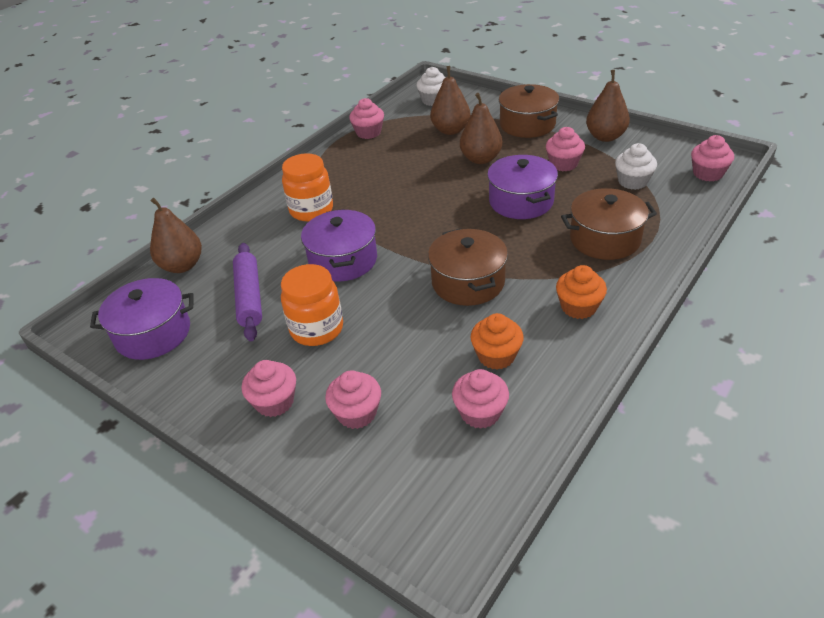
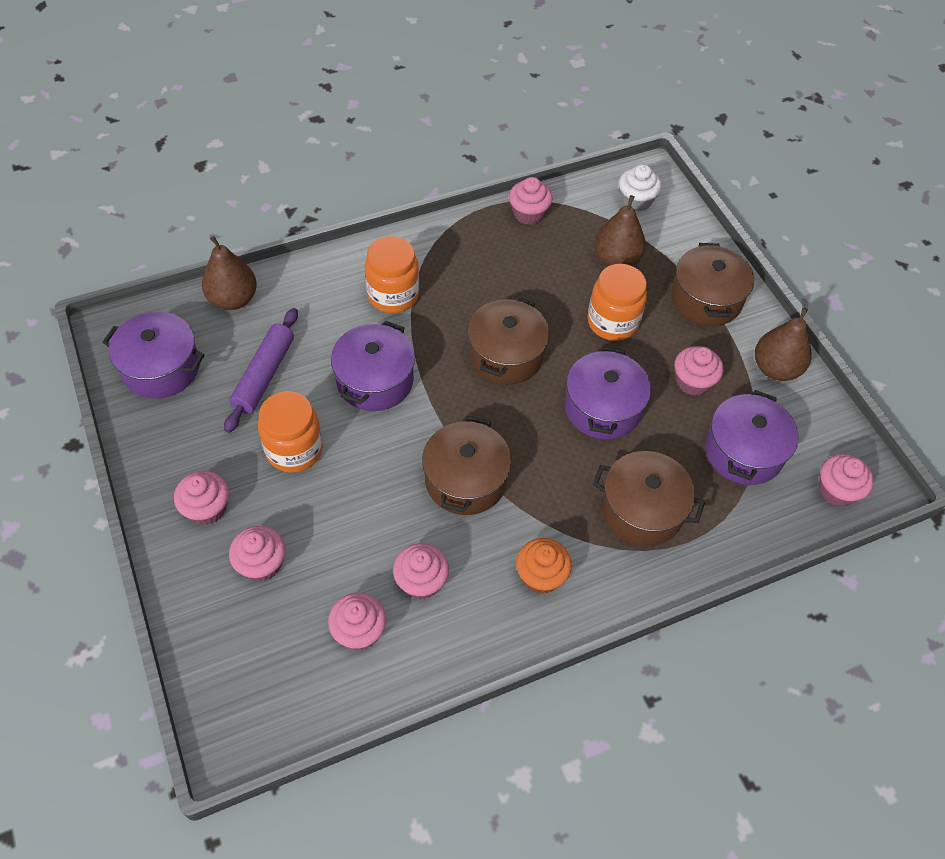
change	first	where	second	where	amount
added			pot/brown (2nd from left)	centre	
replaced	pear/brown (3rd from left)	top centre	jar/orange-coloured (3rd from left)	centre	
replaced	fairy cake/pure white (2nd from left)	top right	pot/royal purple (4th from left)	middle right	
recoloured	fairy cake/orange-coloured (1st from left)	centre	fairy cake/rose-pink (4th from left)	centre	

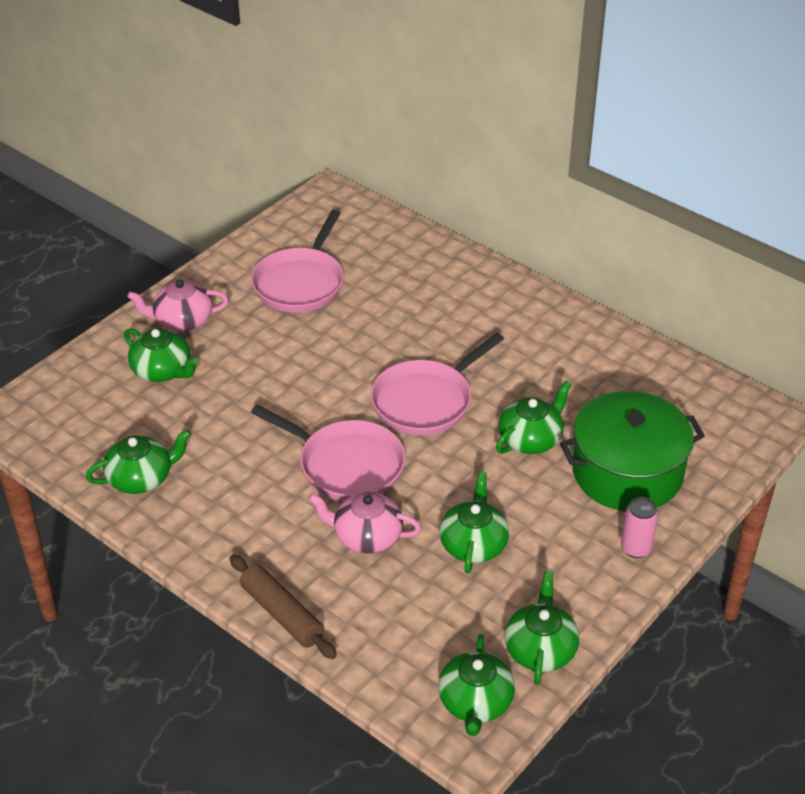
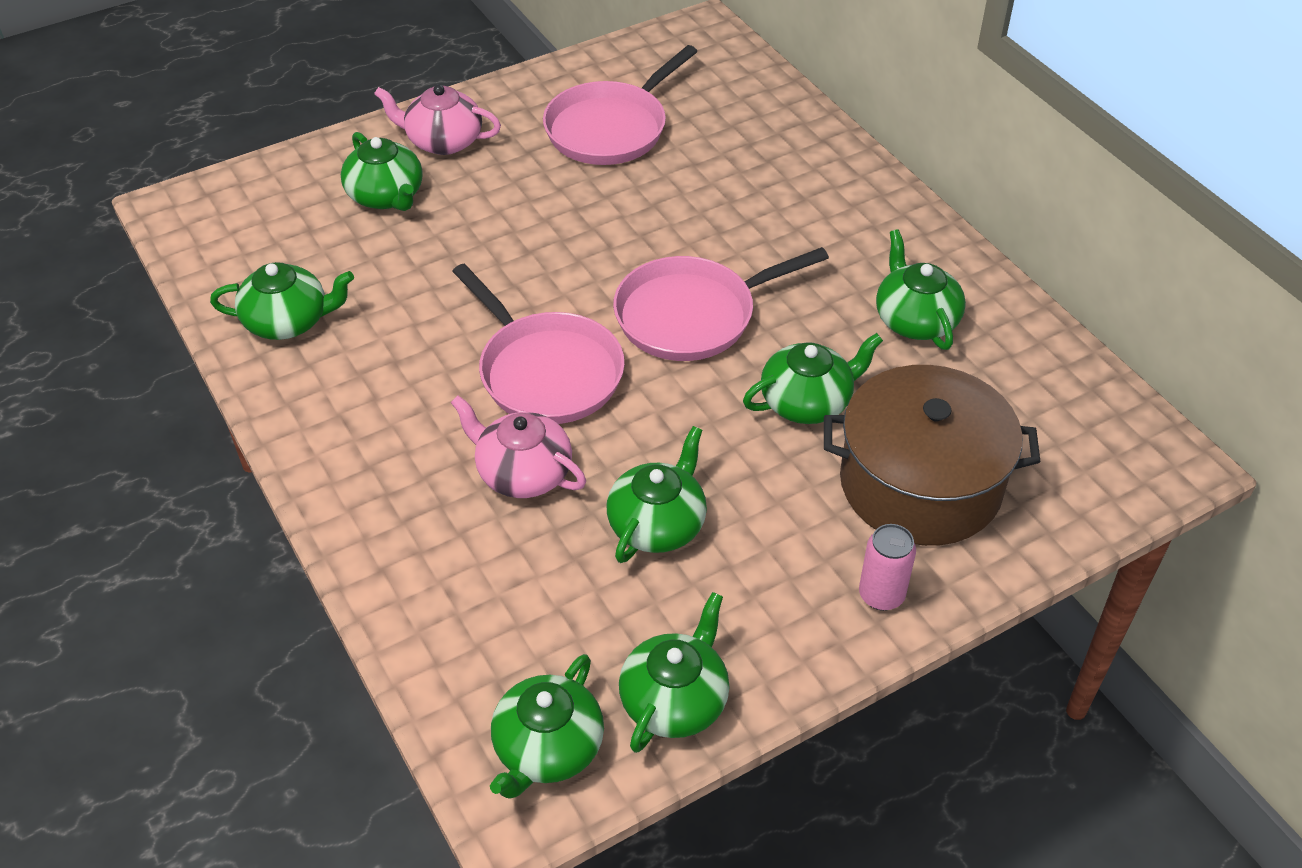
change	first	where	second	where	amount
removed	rolling pin/brown	bottom centre			
added			tea pot/green (7th from left)	top right	
recoloured	pot/green	middle right	pot/brown	middle right	

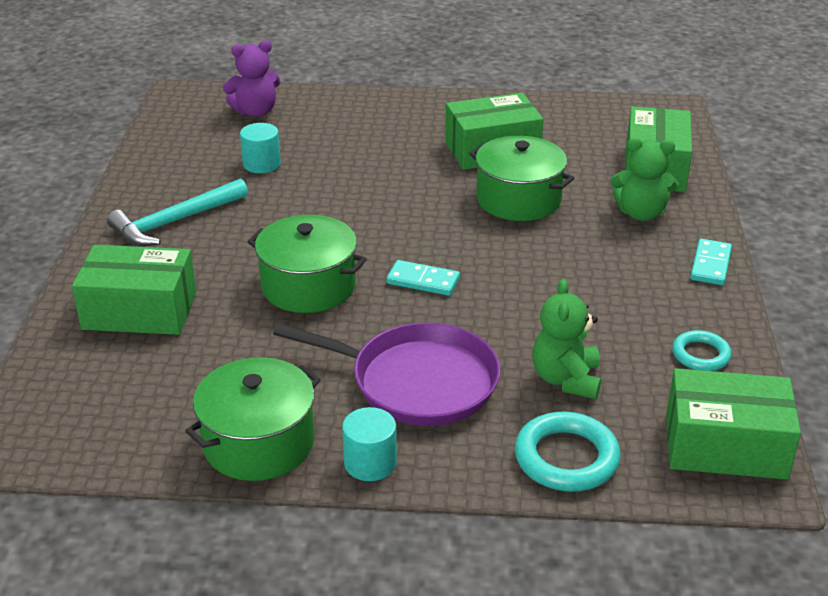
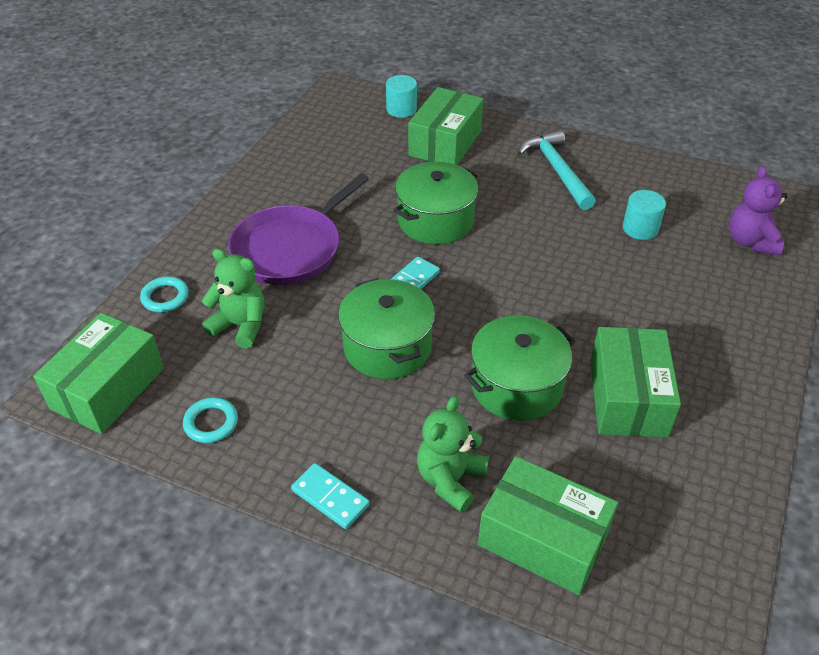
change	first	where	second	where	amount
moved	pot/green (1st from left)	bottom left		centre	
moved	solid cylinder/aqua (2nd from left in the first image)	bottom centre	solid cylinder/aqua (1st from left)	top centre	
resized	ring/aqua (1st from left)	bottom right		middle left	x0.61

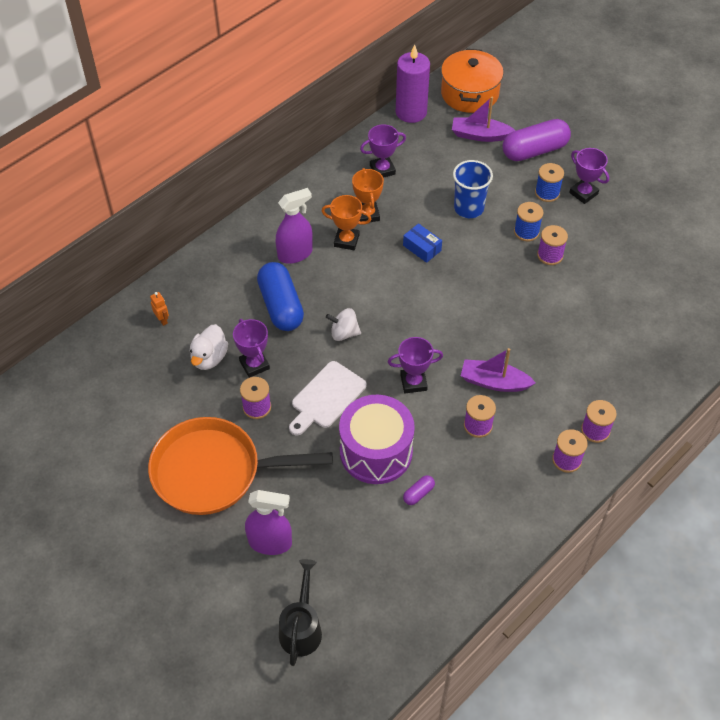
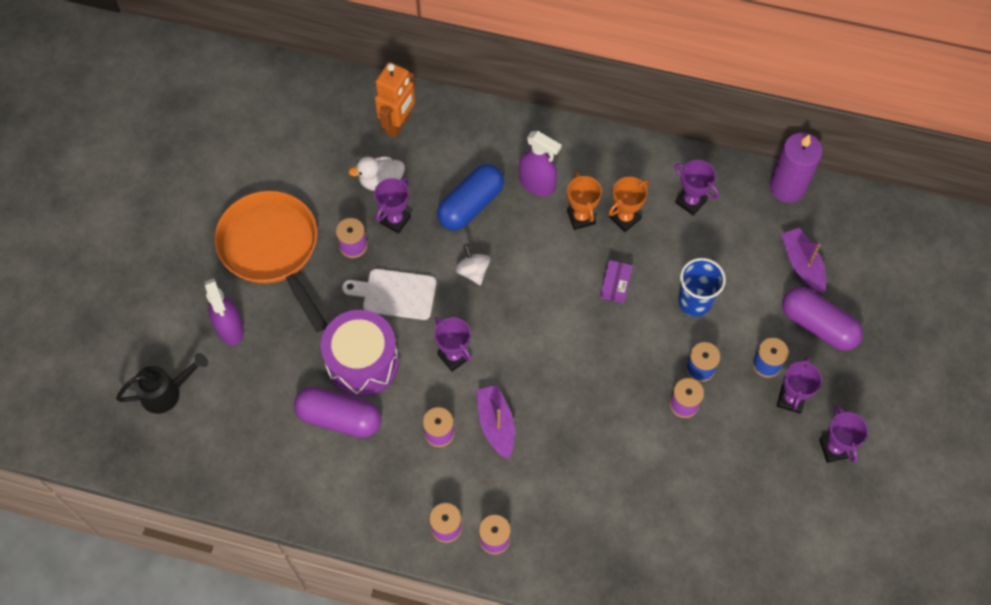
change	first	where	second	where	amount
removed	pot/orange-coloured	top centre			
added			prize cup/royal purple (5th from left)	bottom right	
recoloured	package/blue	centre	package/royal purple	centre	
resized	robot/orange-coloured	middle left		top centre	x2.30
resized	capsule/royal purple (1st from left)	bottom centre		bottom centre	x2.34

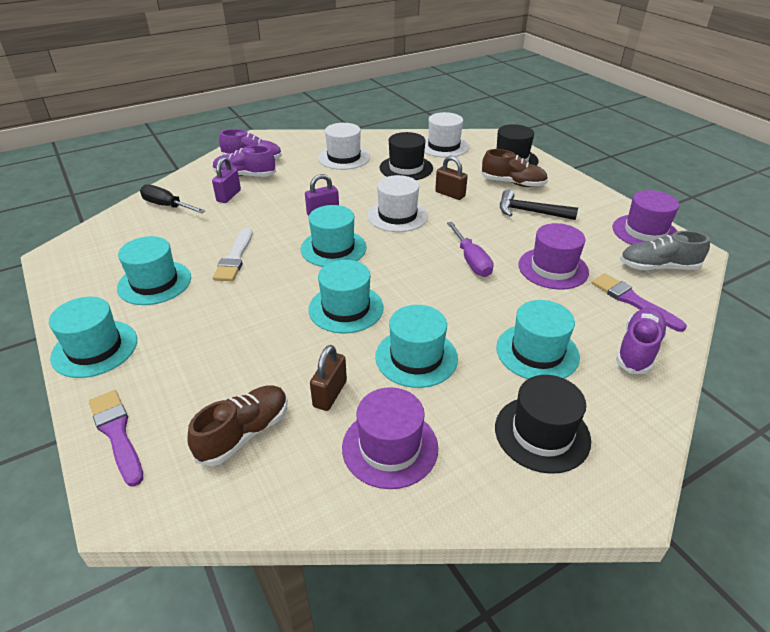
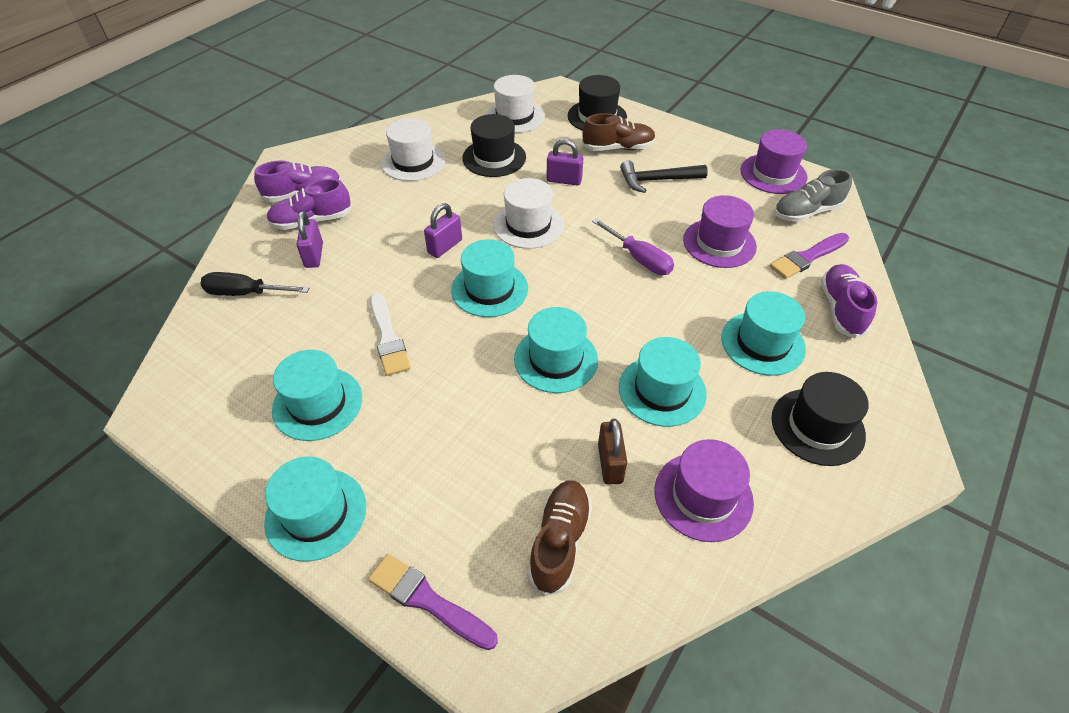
change	first	where	second	where	amount
recoloured	padlock/brown (2nd from left)	top centre	padlock/royal purple (3rd from left)	top centre	
turned	paintbrush/royal purple (2nd from left)	middle right		middle right	60 degrees counterclockwise

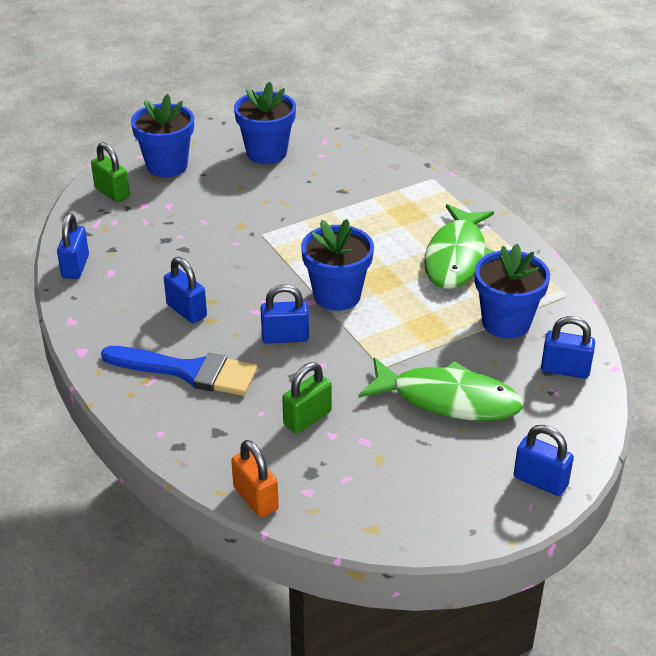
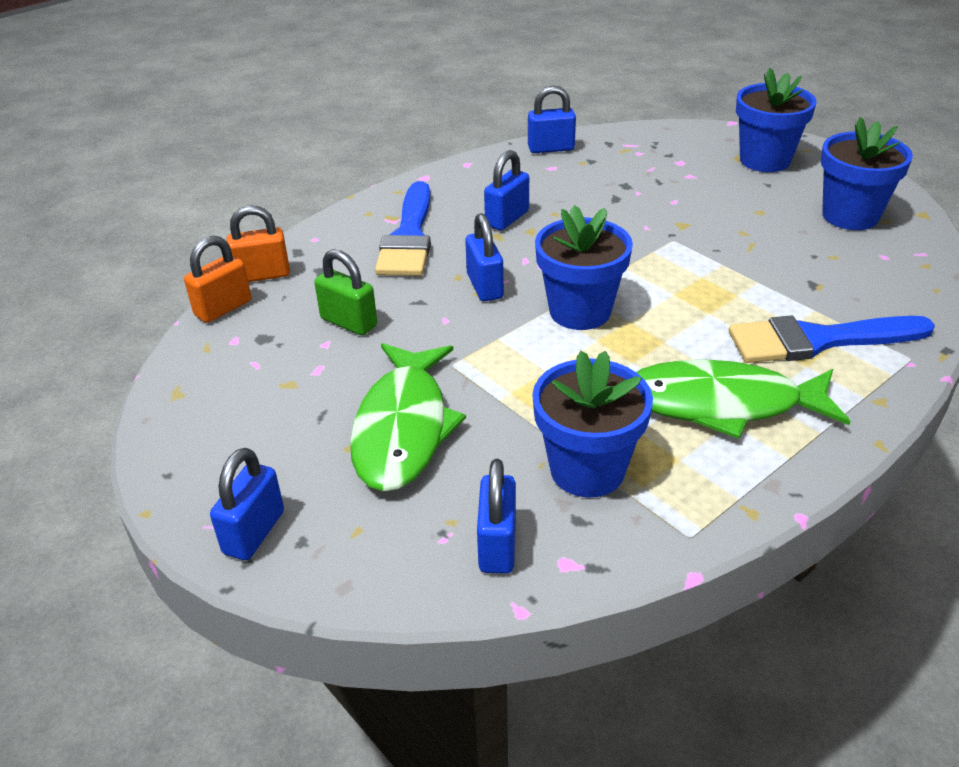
change	first	where	second	where	amount
removed	padlock/green (1st from left)	top left			
added			padlock/orange-coloured (2nd from left)	top left	
added			paintbrush/blue (2nd from left)	middle right	

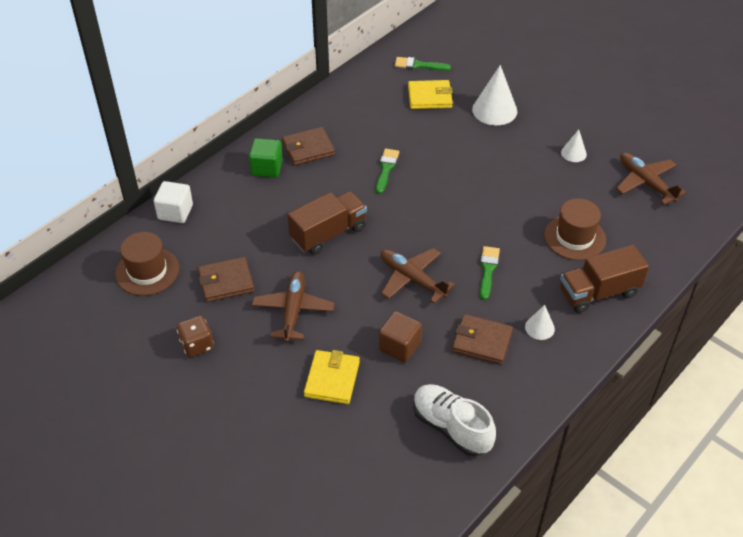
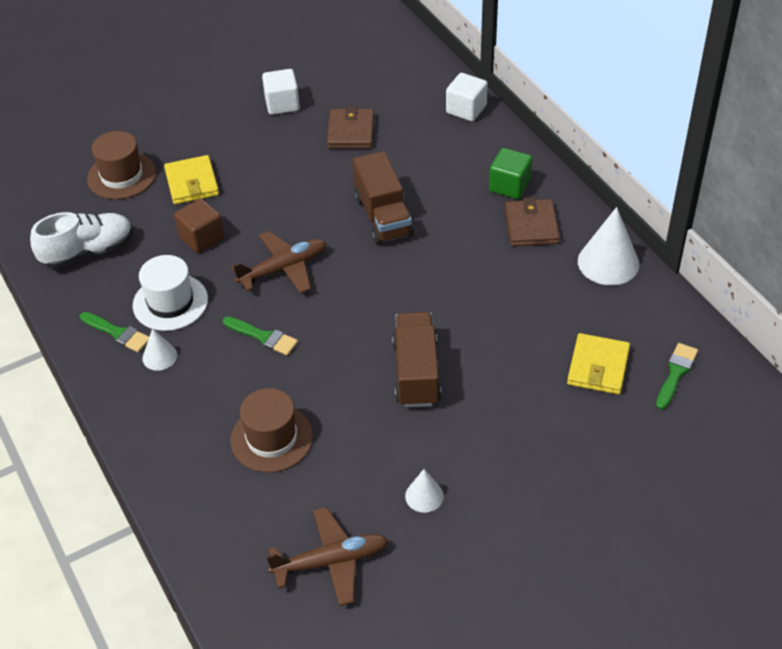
change	first	where	second	where	amount
removed	toy plane/brown (1st from left)	centre			
moved	tall hat/brown (1st from left)	middle left		top left	
moved	paintbrush/green (1st from left)	top centre		middle left	
moved	solid cone/pure white (1st from left in the first image)	top centre	solid cone/pure white (3rd from left)	middle right	
moved	lorry/brown (2nd from left)	middle right		centre	
replaced	die/brown	middle left	solid cube/pure white (1st from left)	top centre	
replaced	card wallet/brown (3rd from left)	centre	tall hat/pure white	middle left	
turned	card wallet/golden (1st from left)	bottom centre		top left	45 degrees clockwise

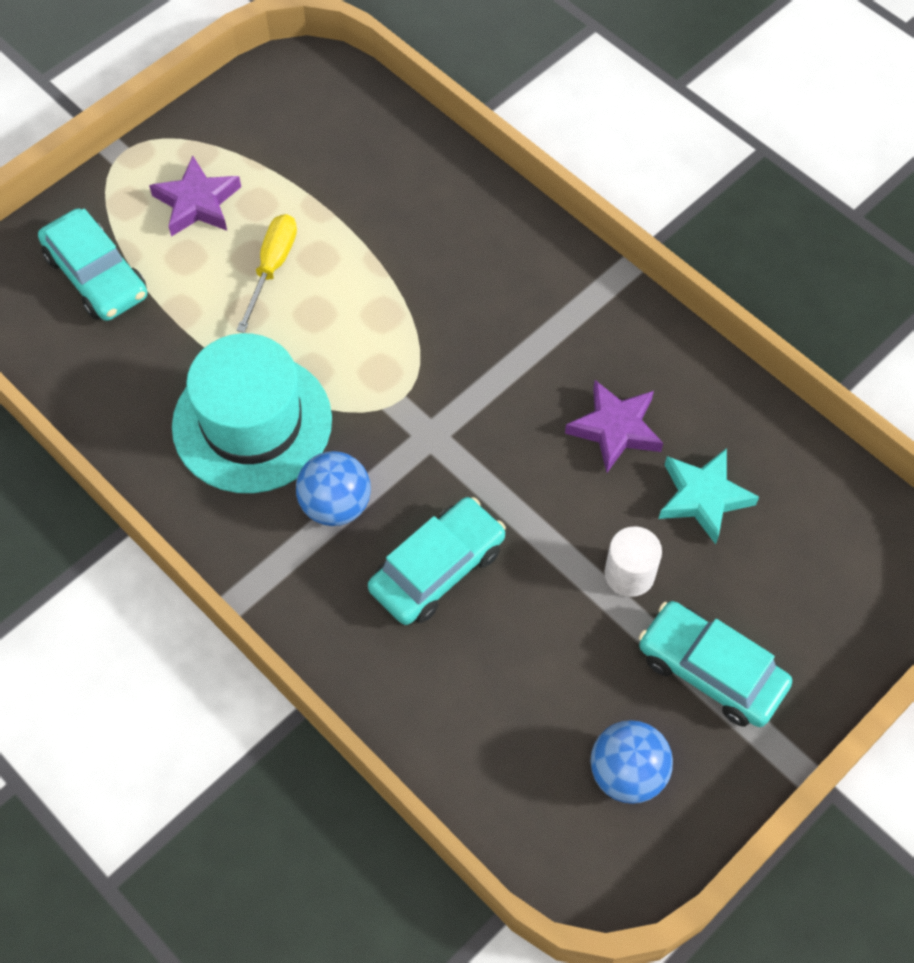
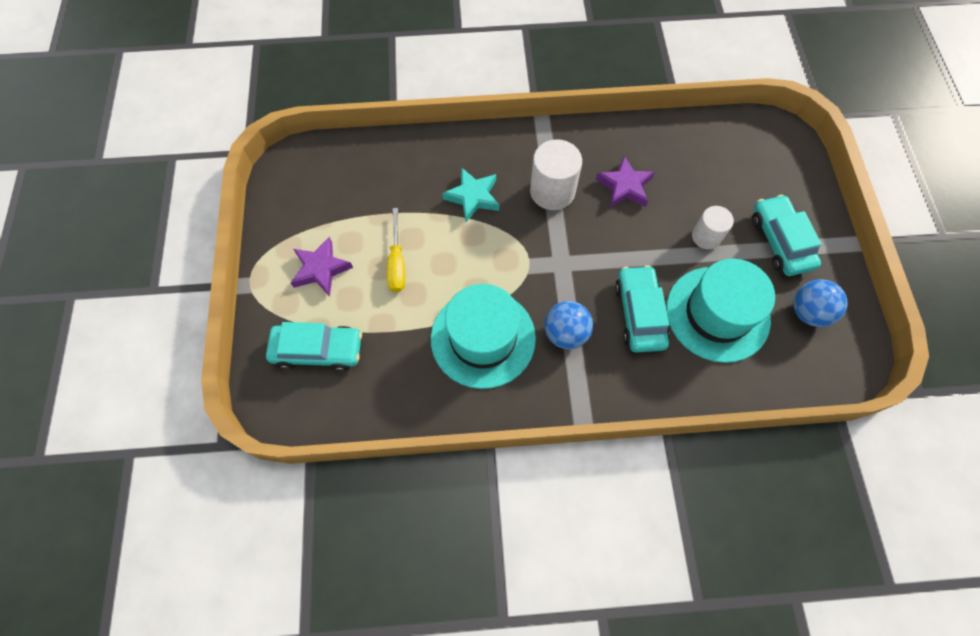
change	first	where	second	where	amount
added			solid cylinder/pure white (1st from left)	top centre	
added			tall hat/aqua (2nd from left)	middle right	
moved	five-pointed star/aqua	middle right		top centre	
turned	flat screwdriver/golden	top left		centre	150 degrees counterclockwise
turned	automobile/aqua (3rd from left)	bottom right		middle right	90 degrees clockwise

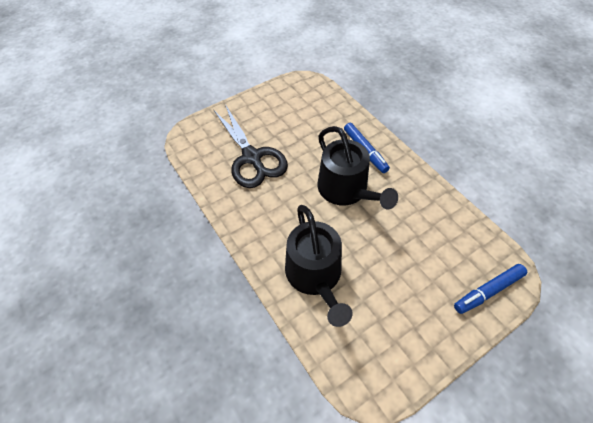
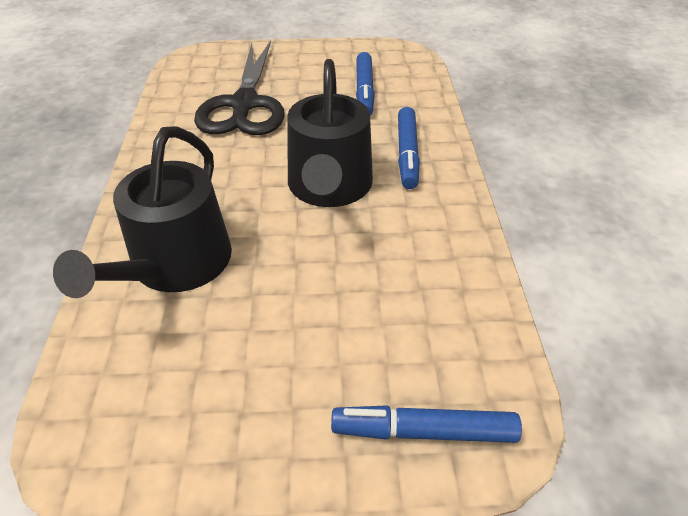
change	first	where	second	where	amount
added			felt pen/blue (1st from left)	top centre	

